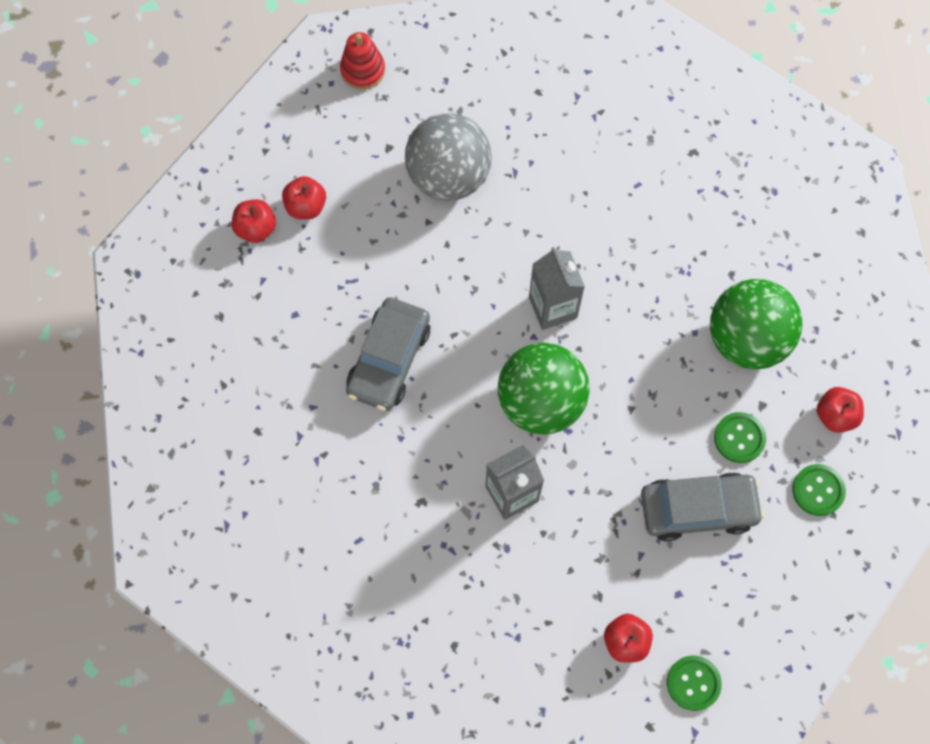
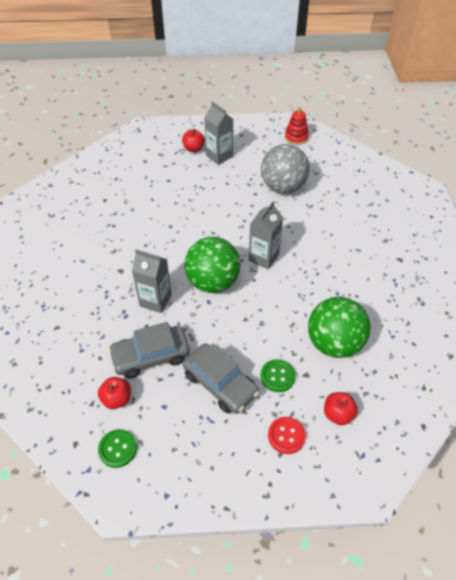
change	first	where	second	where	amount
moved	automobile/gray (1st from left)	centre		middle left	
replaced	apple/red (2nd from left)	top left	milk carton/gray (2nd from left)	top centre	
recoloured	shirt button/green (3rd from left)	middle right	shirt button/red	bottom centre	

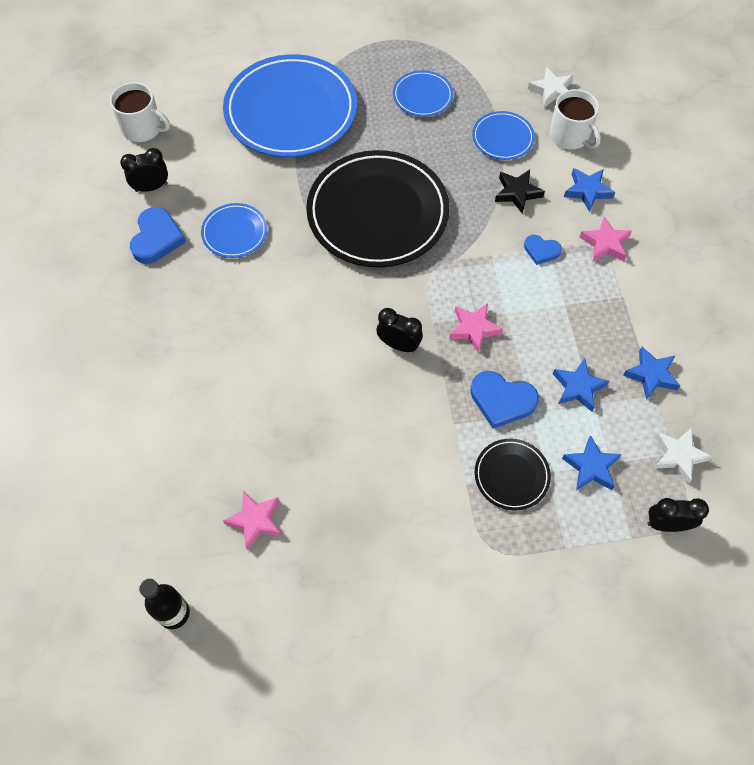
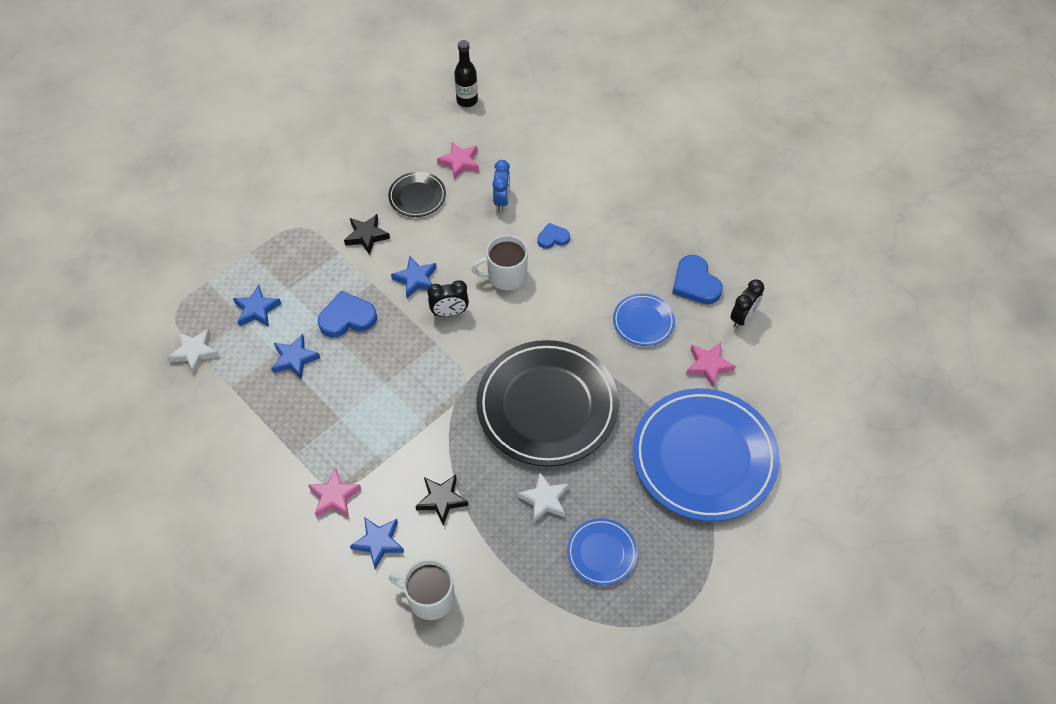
change	first	where	second	where	amount
removed	dinner plate/blue (4th from left)	top right			
removed	alarm clock/jet-black (3rd from left)	bottom right			
added			five-pointed star/jet-black (1st from left)	top centre	
added			alarm clock/blue	top centre	
moved	tea mug/pure white (1st from left in the first image)	top left	tea mug/pure white (2nd from left)	centre	
moved	five-pointed star/rose-pink (2nd from left in the first image)	centre	five-pointed star/rose-pink (3rd from left)	middle right	
moved	dinner plate/jet-black (2nd from left in the first image)	middle right	dinner plate/jet-black (1st from left)	top centre	
moved	heart shape/blue (3rd from left in the first image)	top right	heart shape/blue (2nd from left)	centre	
moved	five-pointed star/pure white (1st from left in the first image)	top right	five-pointed star/pure white (2nd from left)	bottom centre	
moved	five-pointed star/blue (4th from left)	middle right		centre	

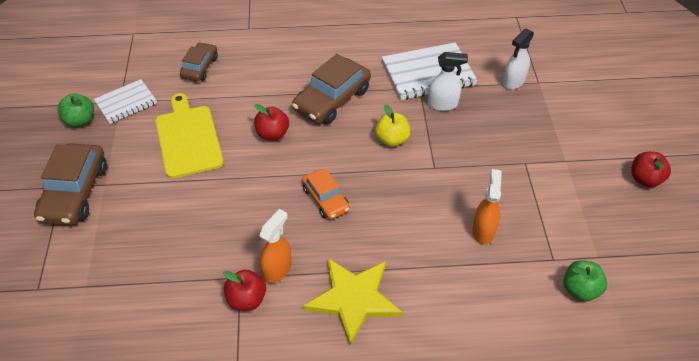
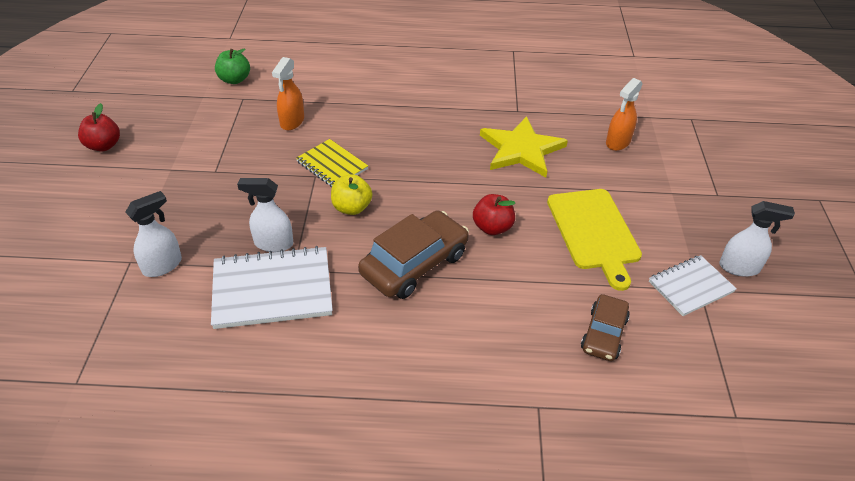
change	first	where	second	where	amount
removed	automobile/brown (1st from left)	middle left			
removed	apple/red (1st from left)	bottom centre			
removed	automobile/orange-coloured	centre			
added			exercise book/golden	centre	
moved	sprayer/orange-coloured (1st from left in the first image)	bottom centre	sprayer/orange-coloured (2nd from left)	top right	
moved	five-pointed star/golden	bottom centre		top centre	
replaced	apple/green (1st from left)	top left	sprayer/pure white (3rd from left)	middle right	

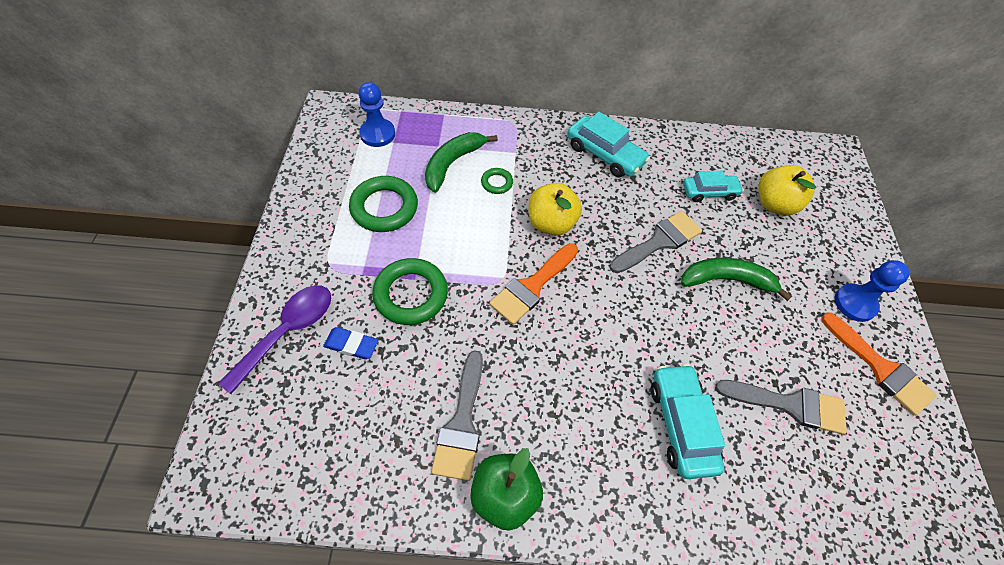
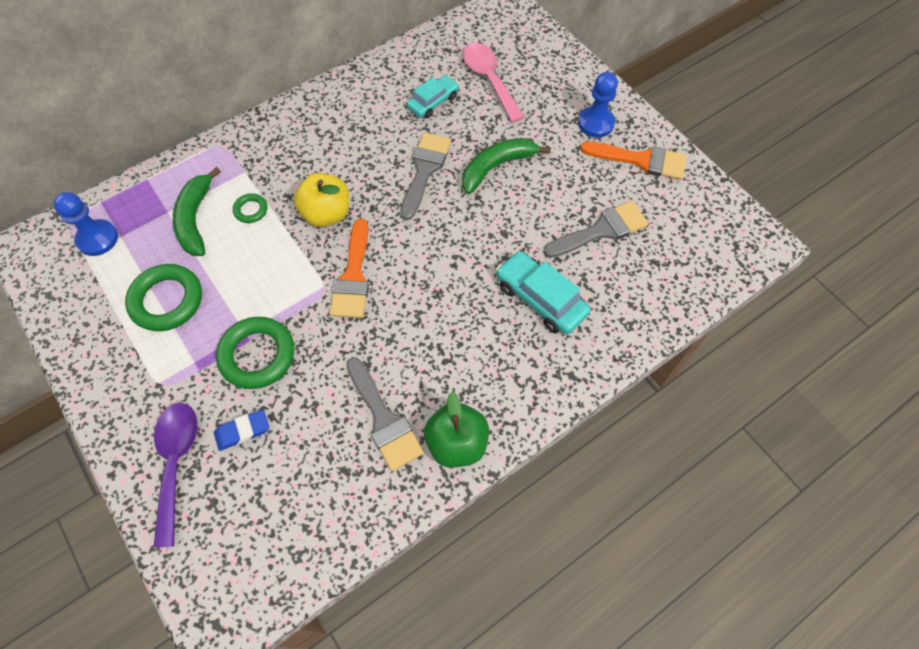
change	first	where	second	where	amount
removed	automobile/aqua (1st from left)	top centre			
replaced	apple/golden (2nd from left)	middle right	teaspoon/rose-pink	top centre	

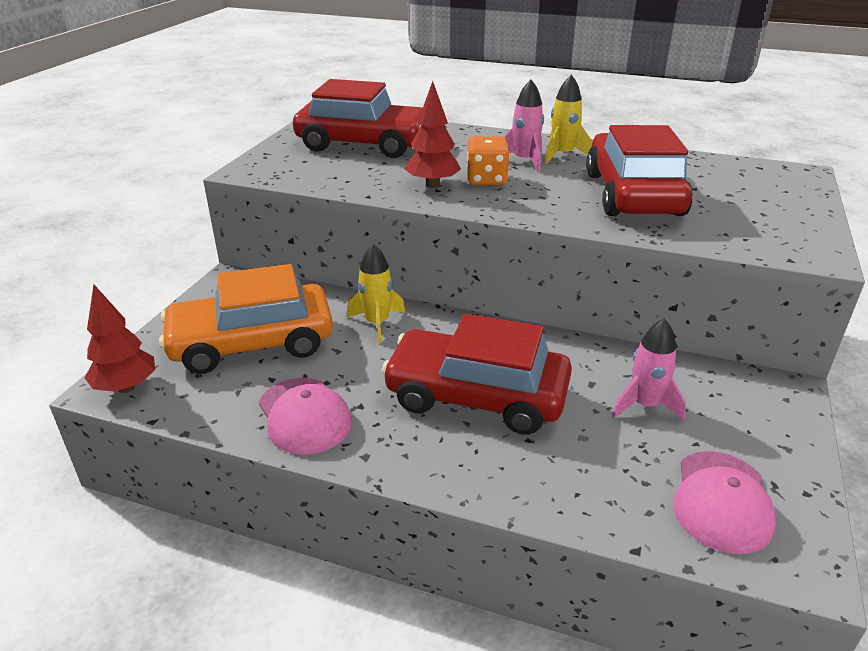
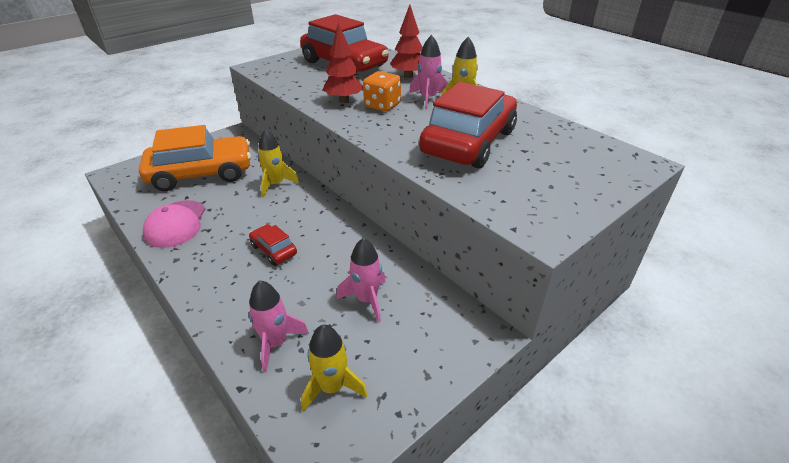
change	first	where	second	where	amount
added			toy rocket/rose-pink (1st from left)	bottom centre	
moved	toy tree/red (1st from left in the first image)	middle left	toy tree/red (2nd from left)	top centre	
replaced	cap/rose-pink (2nd from left)	bottom right	toy rocket/golden (2nd from left)	bottom centre	
turned	automobile/orange-coloured	middle left		middle left	150 degrees clockwise
resized	automobile/red (2nd from left in the first image)	centre	automobile/red (1st from left)	centre	x0.44

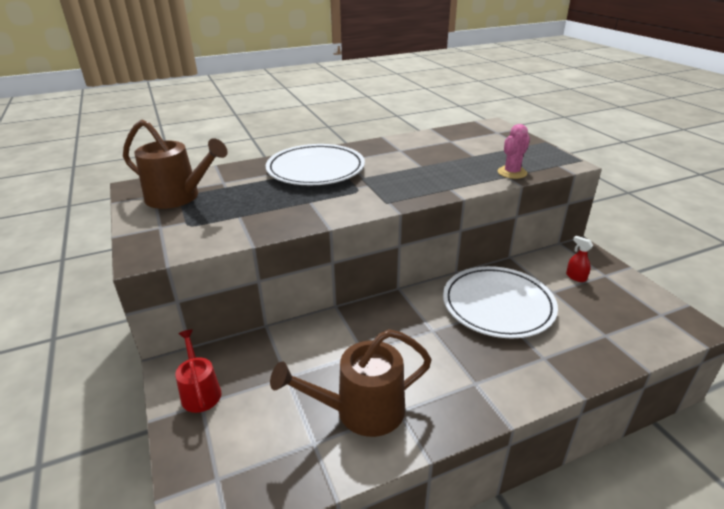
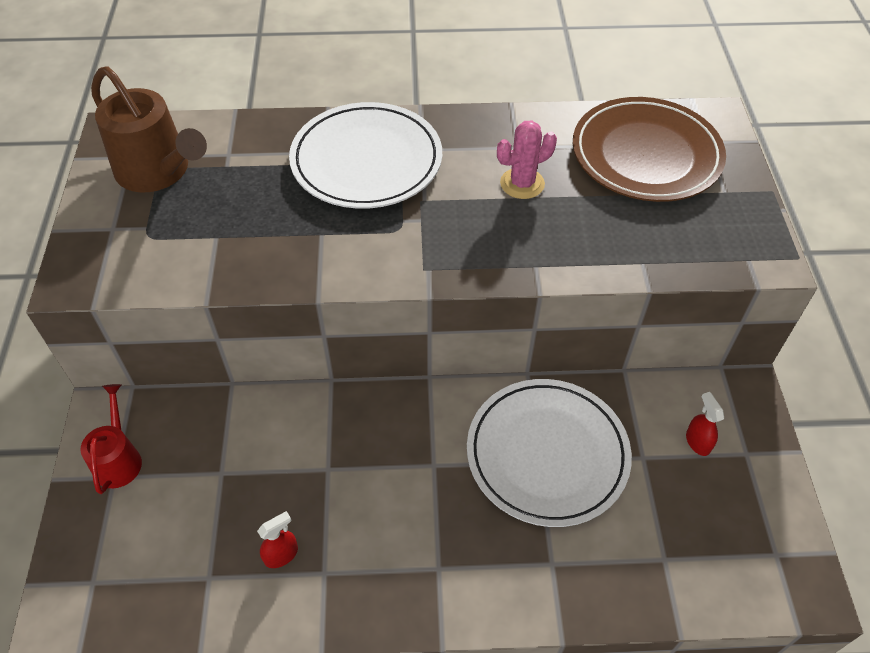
change	first	where	second	where	amount
added			dinner plate/brown	top right	
moved	cactus/rose-pink	top right		top centre	
replaced	sprinkling can/brown (2nd from left)	bottom centre	sprayer/red (1st from left)	bottom left	

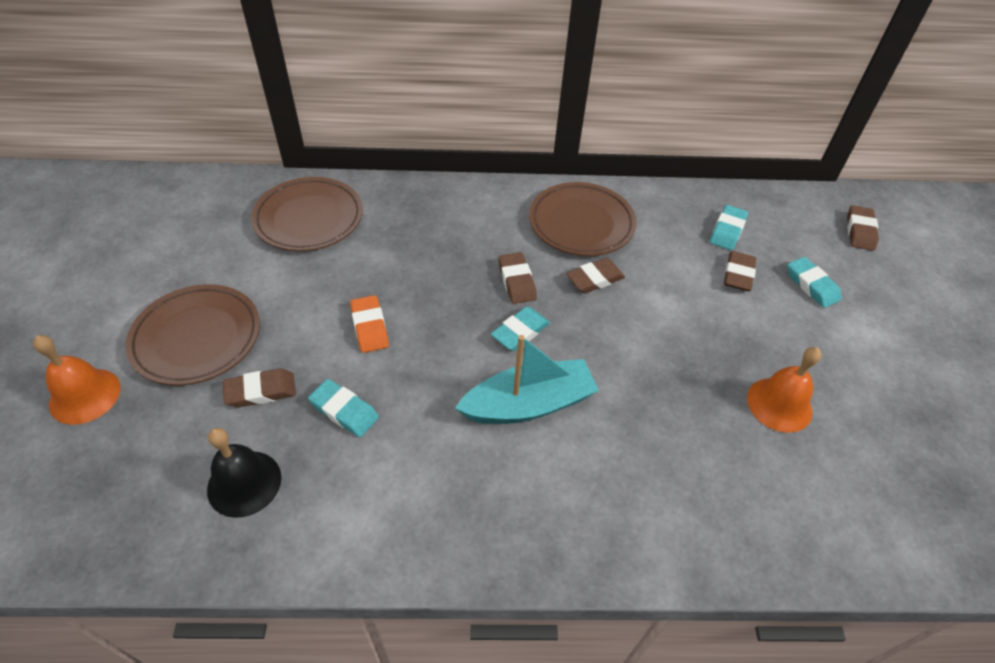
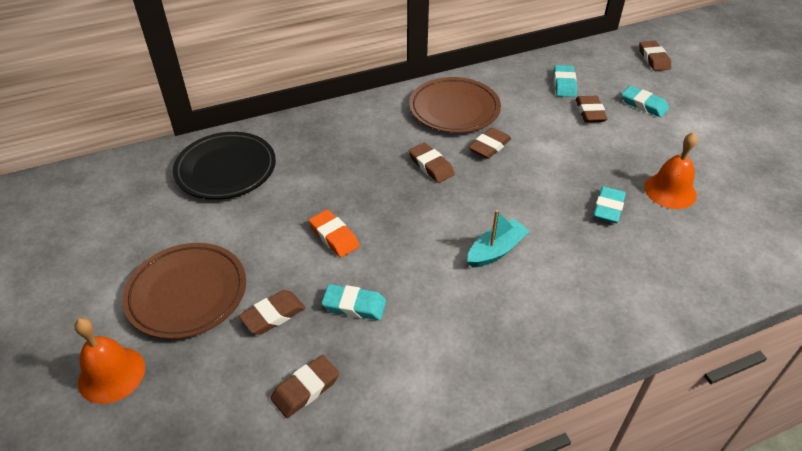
change	first	where	second	where	amount
moved	gum eraser/aqua (2nd from left in the first image)	centre	gum eraser/aqua (3rd from left)	middle right	
replaced	bell/jet-black	bottom left	gum eraser/brown (2nd from left)	bottom centre	
recoloured	dinner plate/brown (2nd from left)	top left	dinner plate/jet-black	middle left	
resized	boat/aqua	centre		centre	x0.64

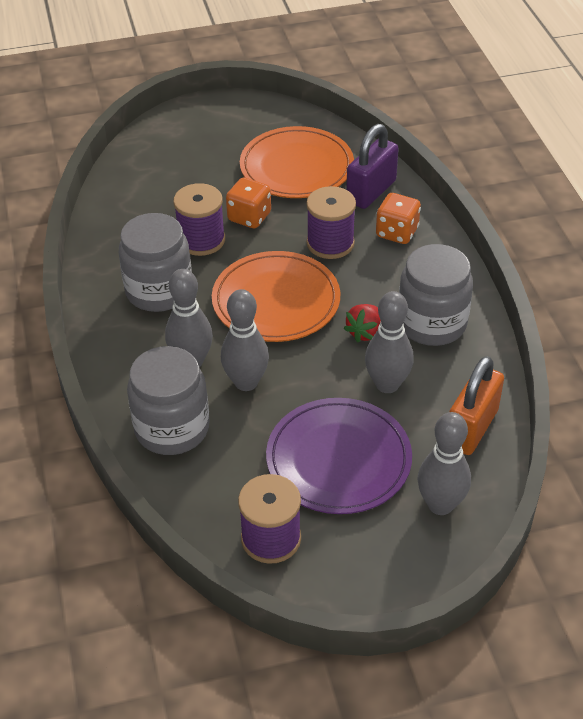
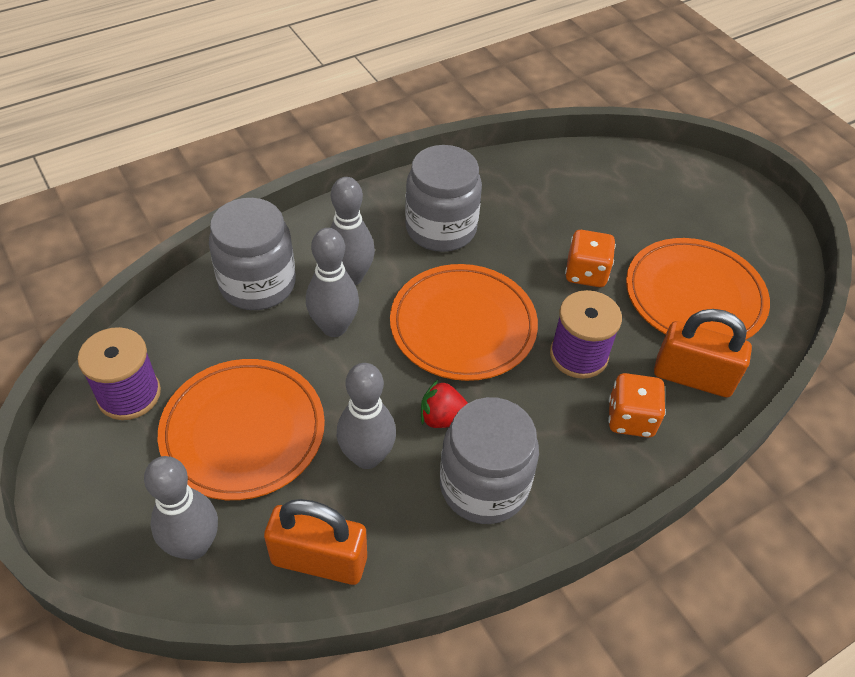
change	first	where	second	where	amount
removed	bobbin/royal purple (1st from left)	top centre			
recoloured	dinner plate/royal purple	centre	dinner plate/orange-coloured (1st from left)	middle left	
recoloured	padlock/royal purple	top centre	padlock/orange-coloured (2nd from left)	middle right	

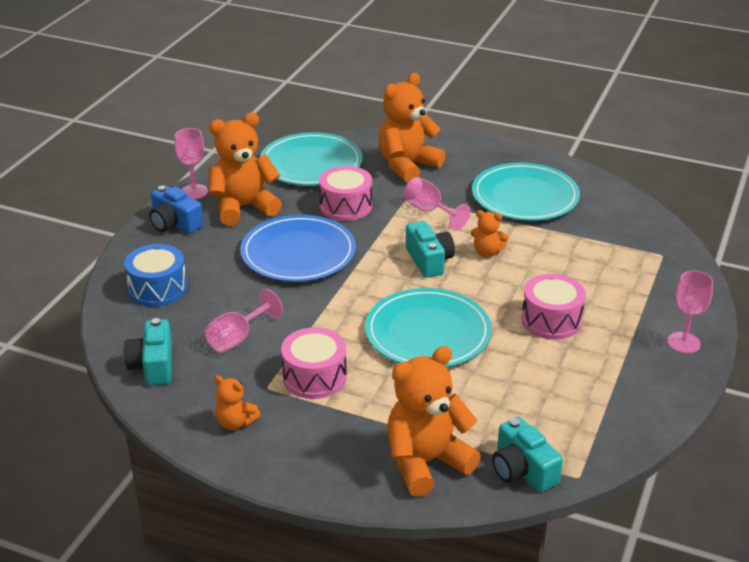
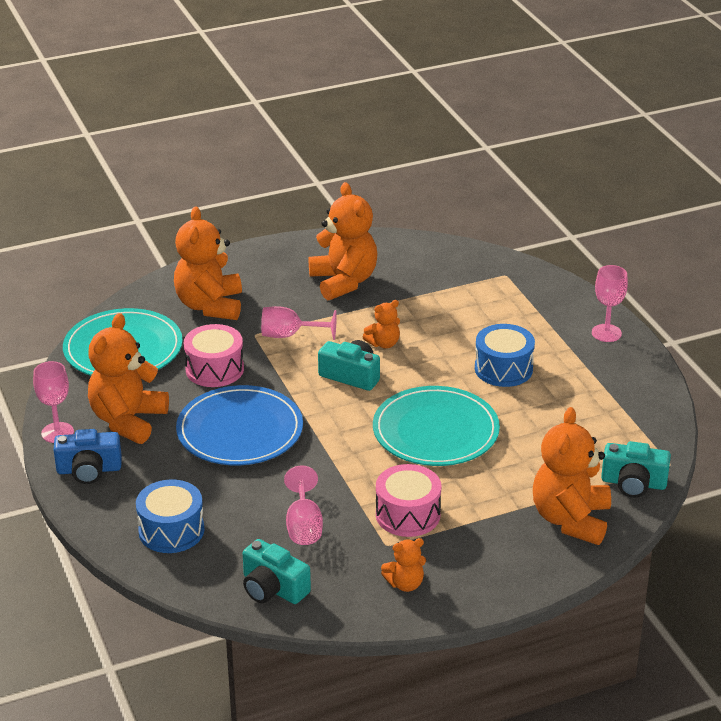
change	first	where	second	where	amount
replaced	dinner plate/aqua (3rd from left)	middle right	teddy bear/orange-coloured (3rd from left)	centre	
recoloured	drum/rose-pink (3rd from left)	middle right	drum/blue (2nd from left)	middle right	

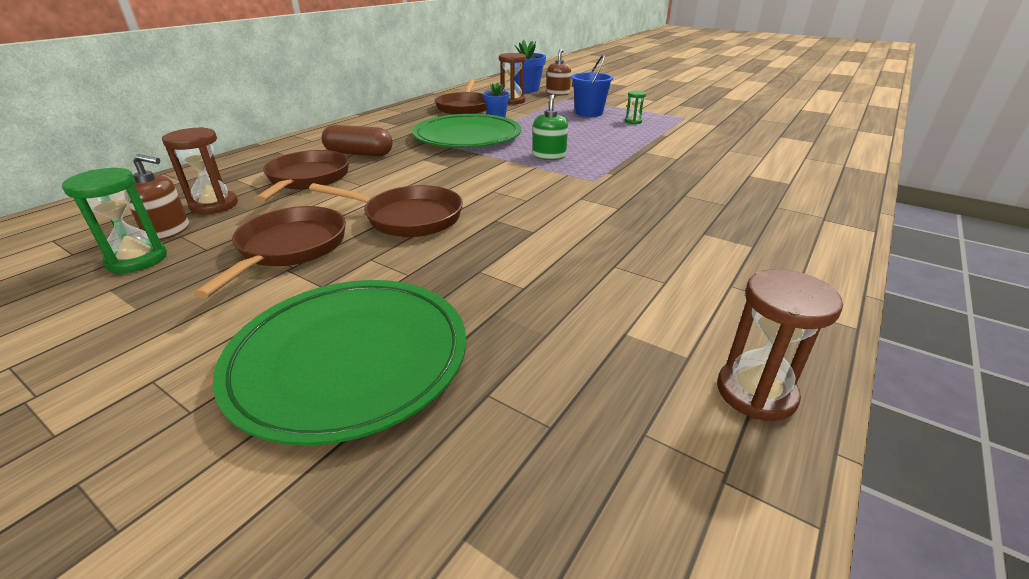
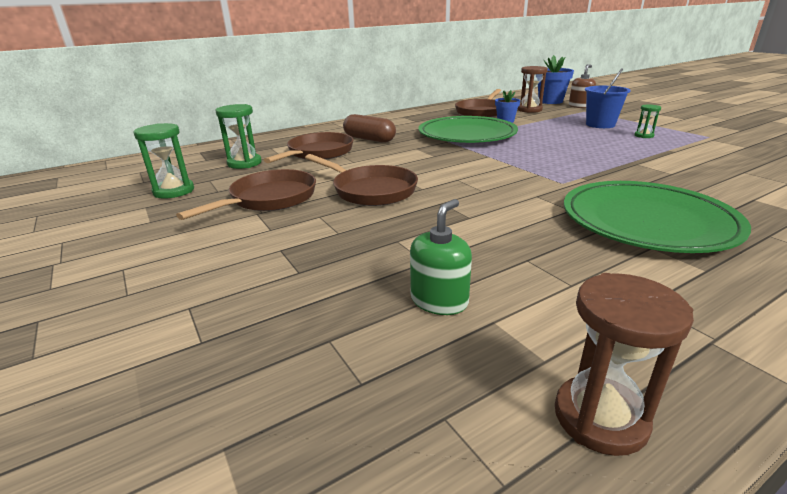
change	first	where	second	where	amount
removed	soap pump/brown (1st from left)	middle left			
moved	dinner plate/green (1st from left in the first image)	middle left	dinner plate/green (2nd from left)	middle right	
moved	soap pump/green	top centre		centre	
recoloured	sandglass/brown (1st from left)	top left	sandglass/green (2nd from left)	top left	

